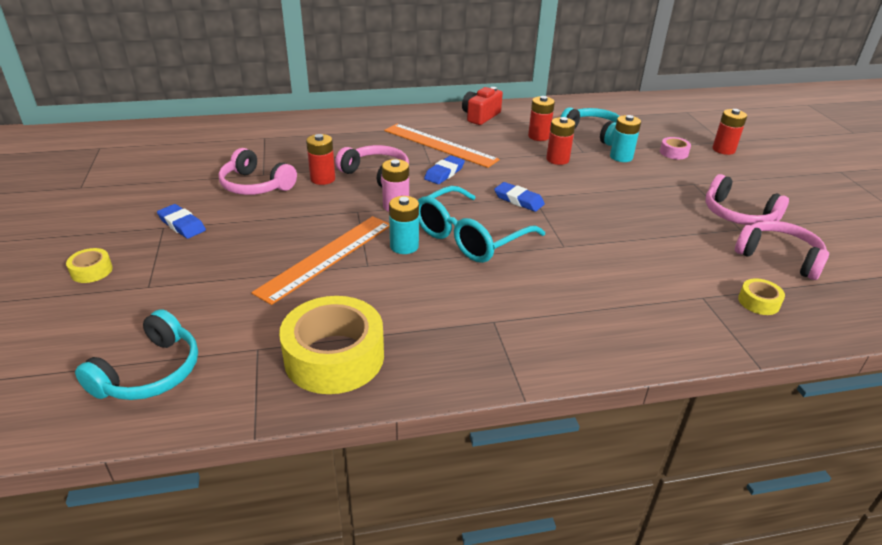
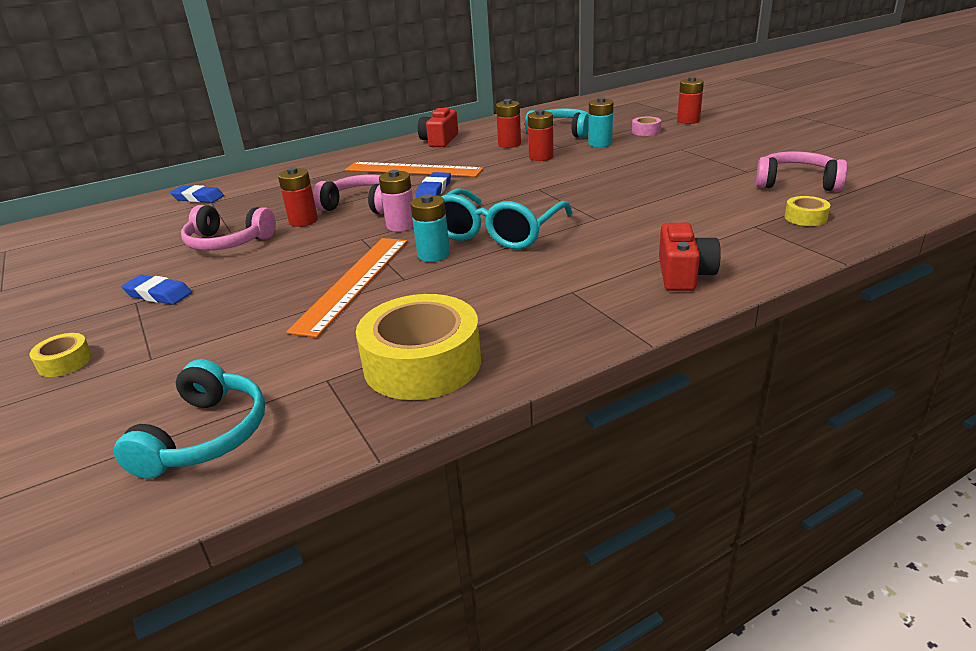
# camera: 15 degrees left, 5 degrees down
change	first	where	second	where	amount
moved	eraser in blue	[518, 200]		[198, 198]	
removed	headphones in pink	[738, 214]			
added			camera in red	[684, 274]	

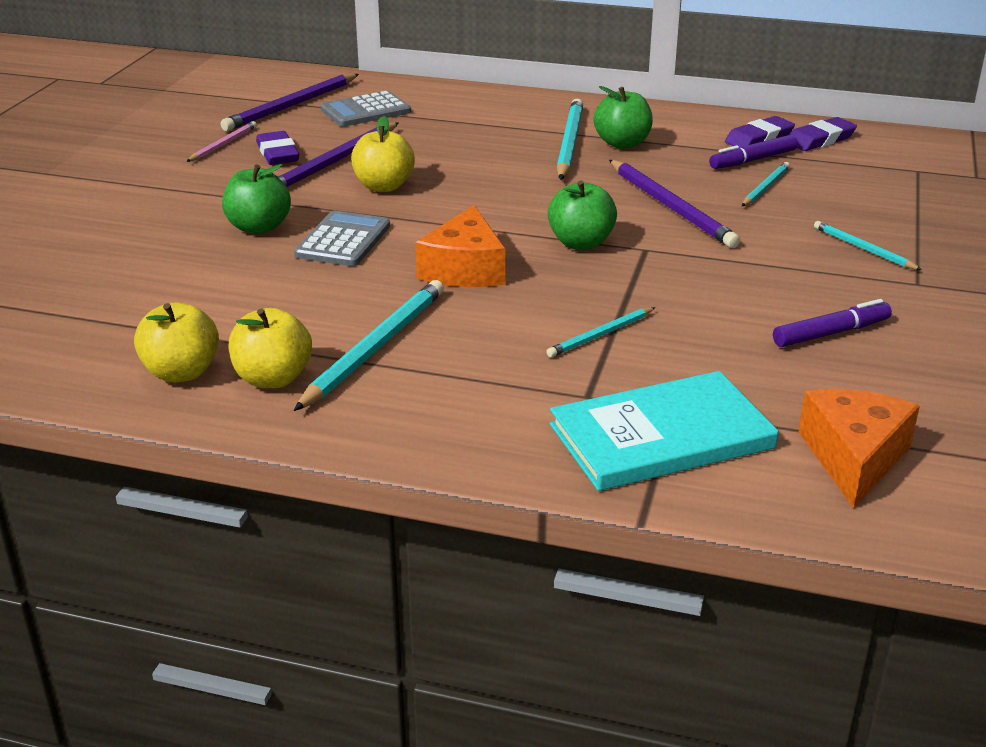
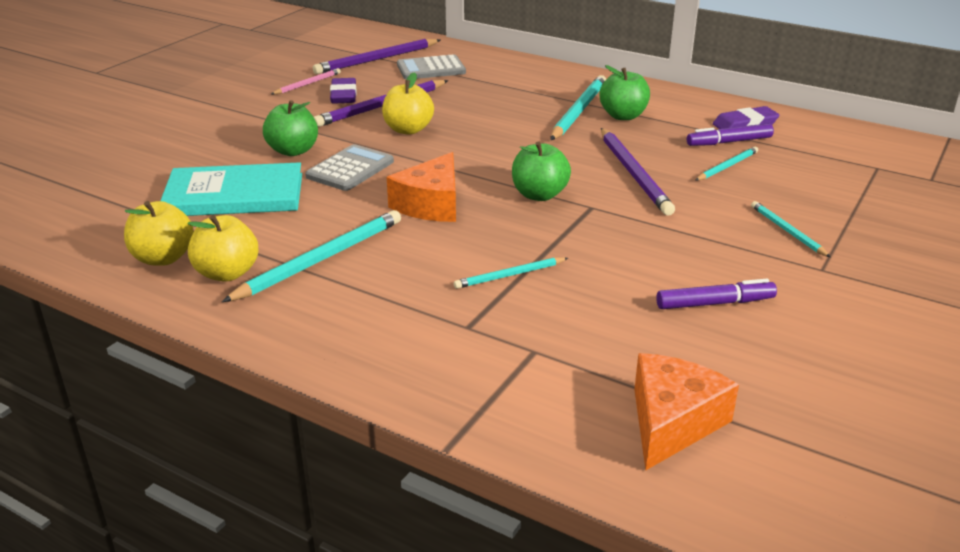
# camera: 15 degrees right, 0 degrees up
change	first	where	second	where	amount
moved	book in turquoise	[661, 436]		[234, 195]	
removed	eraser in purple	[820, 139]			

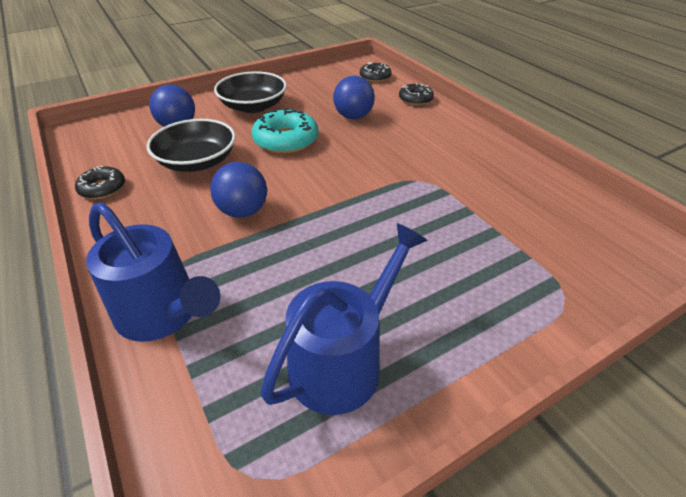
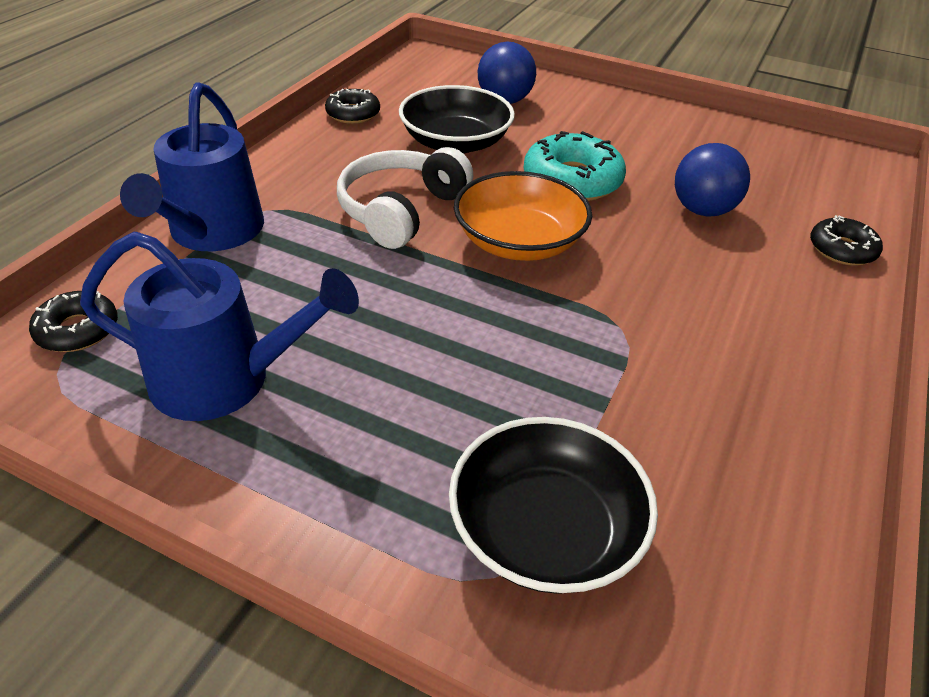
# camera: 55 degrees right, 0 degrees up
change	first	where	second	where	amount
replaced	ball in blue	[243, 211]	headphones in white	[401, 211]	
moved	bowl in black	[253, 106]		[546, 530]	
moved	donut in black	[375, 77]		[78, 330]	
added			bowl in orange	[519, 242]	

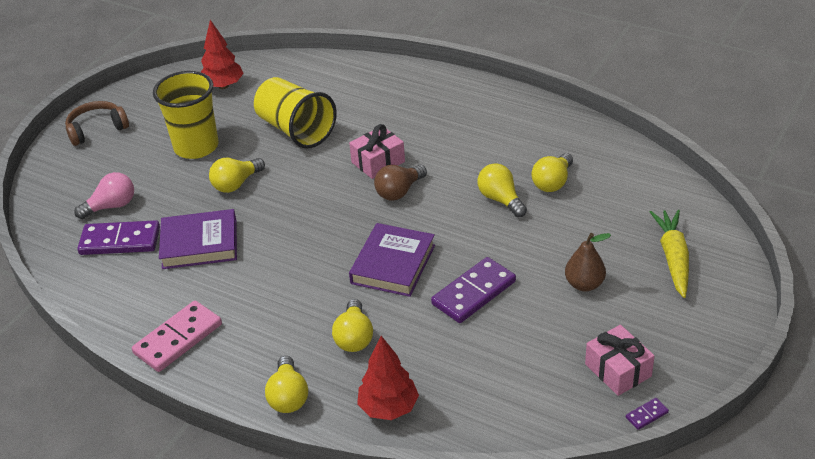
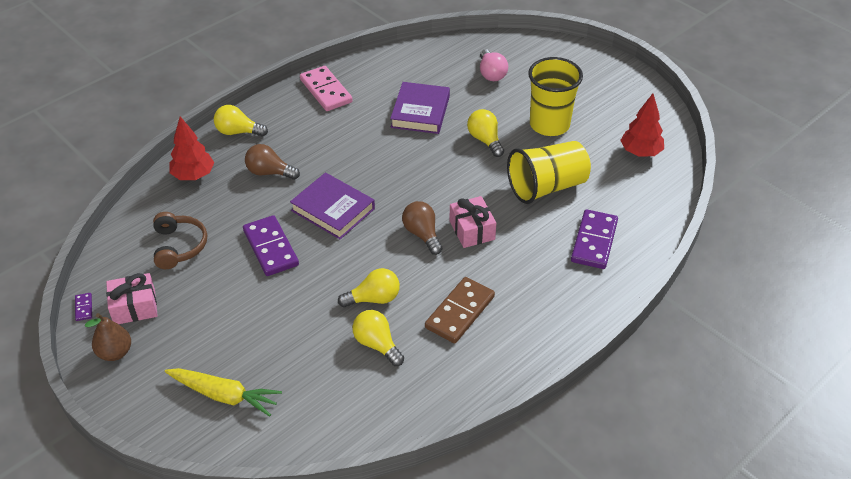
# camera: 105 degrees right, 5 degrees up
change	first	where	second	where	amount
moved	headphones in brown	[97, 129]		[179, 246]	
moved	domino in purple	[120, 241]		[594, 241]	
recoloured	light bulb in yellow	[354, 337]	light bulb in brown	[269, 172]	
moved	pear in brown	[584, 284]		[115, 353]	
added			domino in brown	[459, 312]	

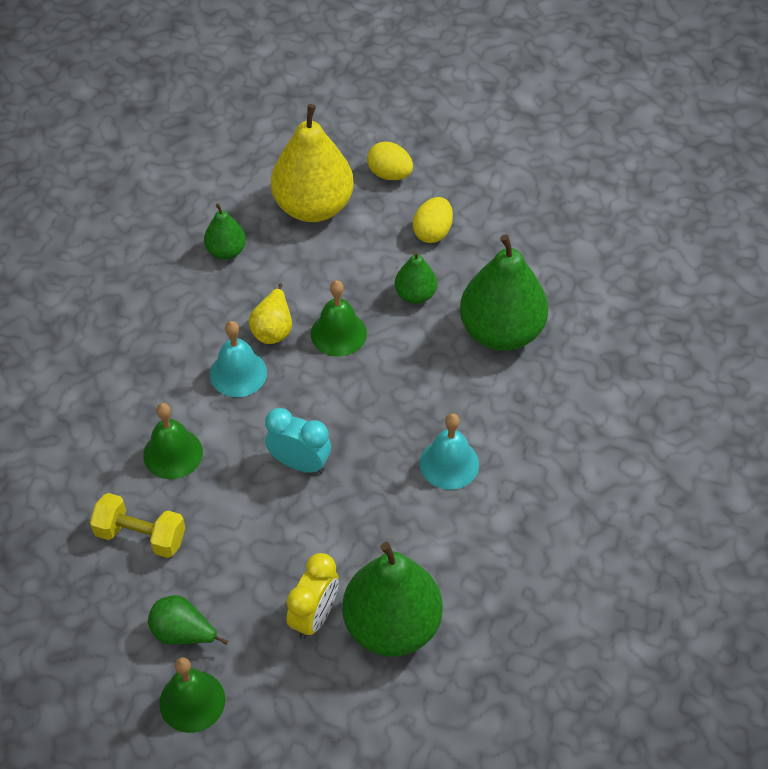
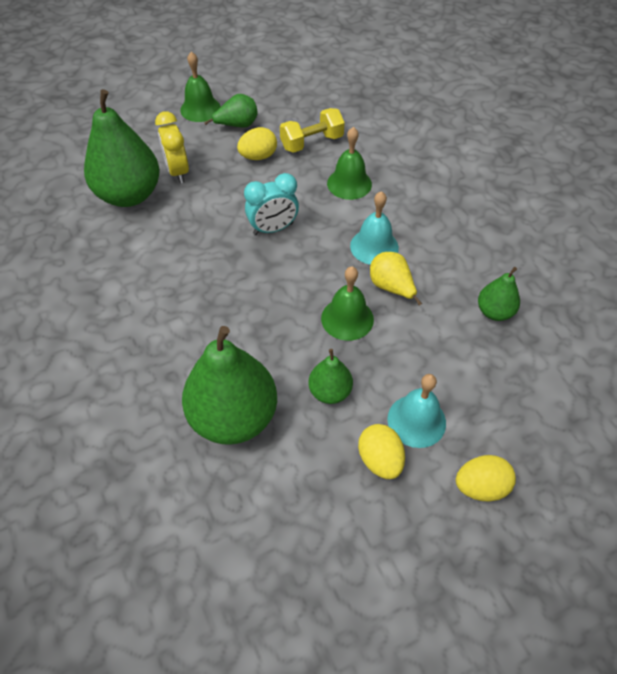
# camera: 135 degrees right, 0 degrees up
change	first	where	second	where	amount
removed	pear in yellow	[313, 206]			
moved	bell in turquoise	[449, 463]		[416, 420]	
added			egg in yellow	[258, 156]	

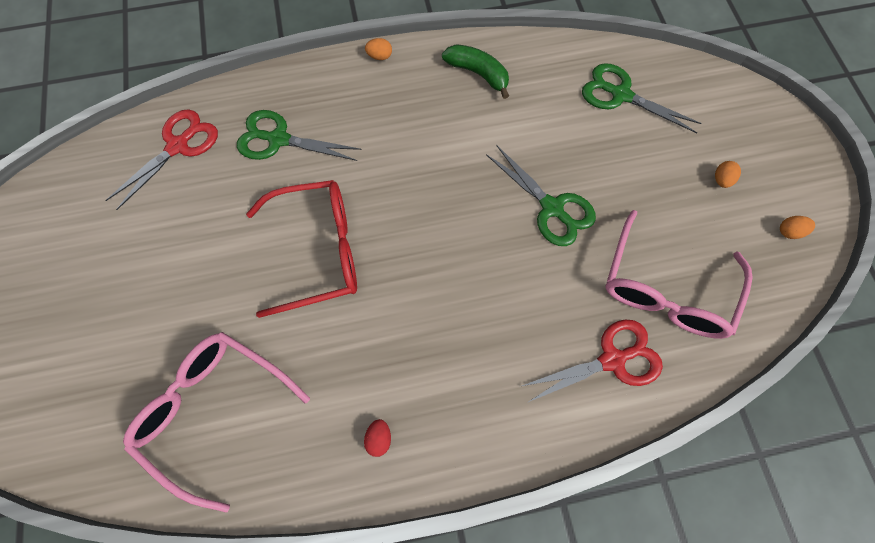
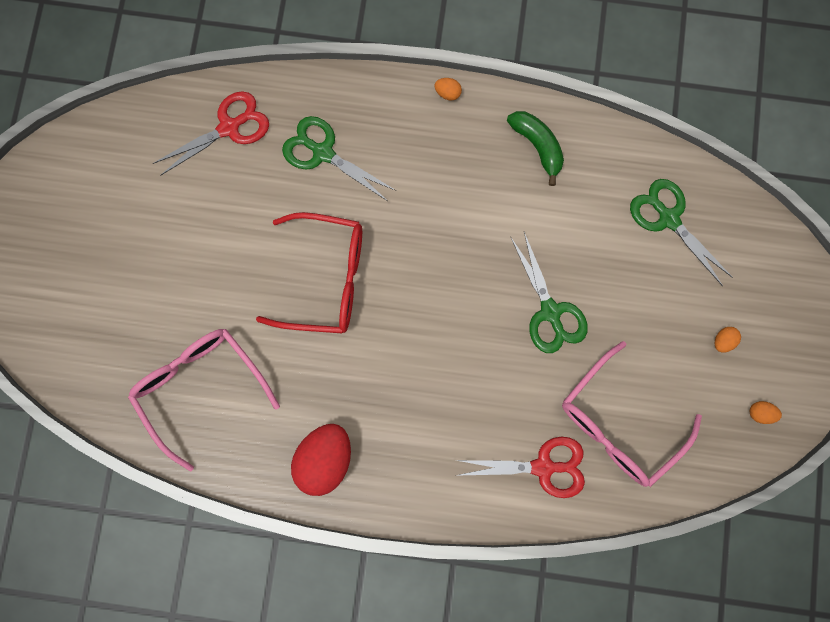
# camera: 20 degrees right, 10 degrees up
change	first	where	second	where	amount
resized	egg in red	[379, 438]		[325, 459]	x2.40

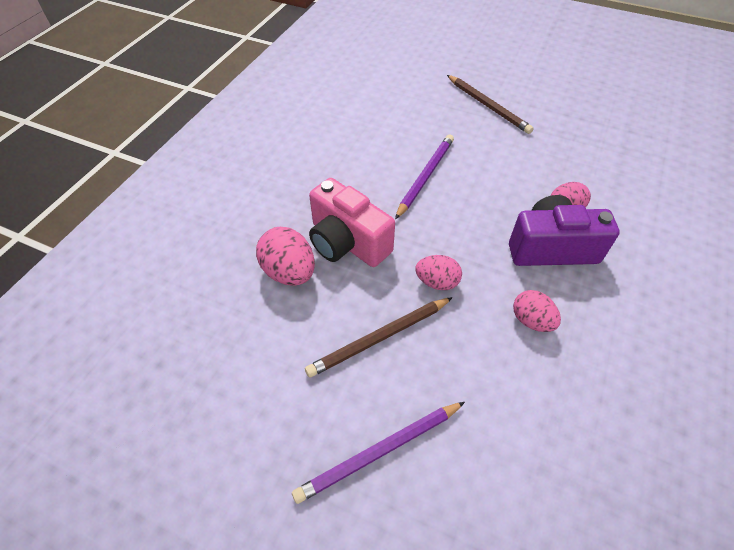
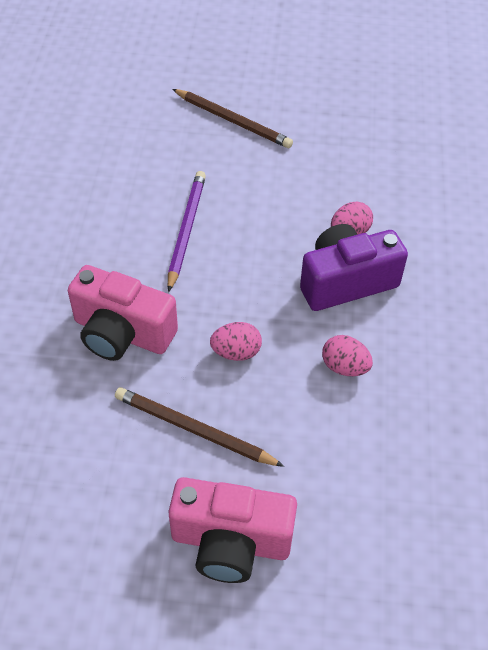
# camera: 20 degrees left, 0 degrees up
change	first	where	second	where	amount
removed	egg in pink	[289, 272]			
replaced	pencil in purple	[379, 452]	camera in pink	[230, 542]	
turned	pencil in brown	[379, 338]		[194, 430]	75 degrees clockwise

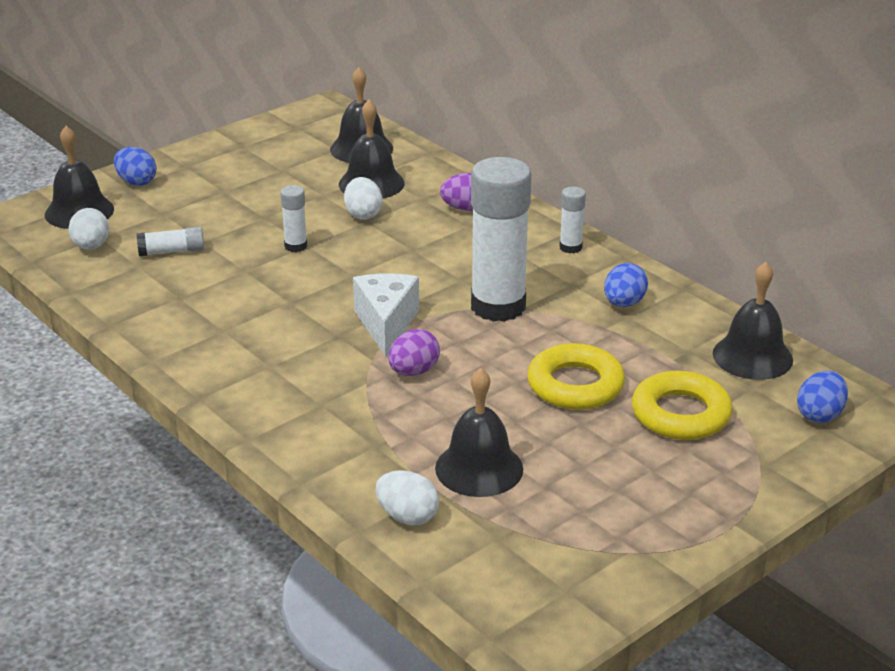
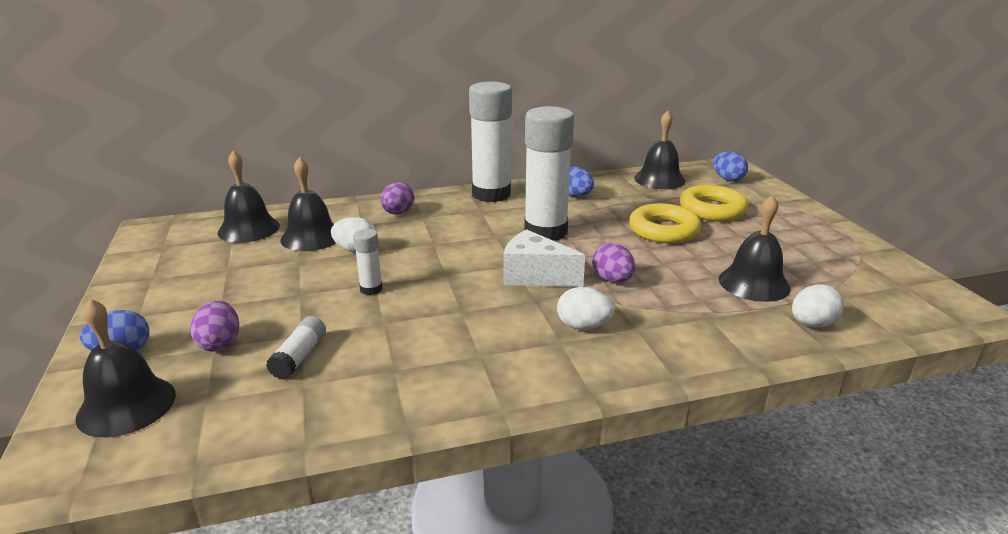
# camera: 65 degrees left, 5 degrees down
change	first	where	second	where	amount
moved	egg in white	[91, 247]		[583, 326]	
resized	glue stick in white	[570, 247]		[491, 194]	x2.28
added			egg in purple	[220, 343]	

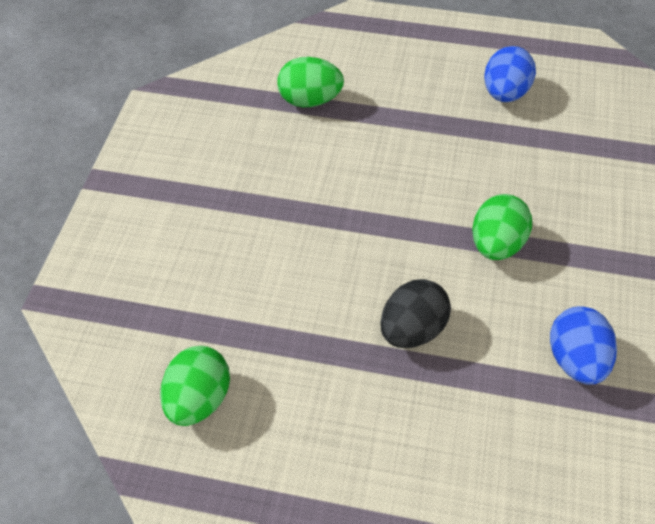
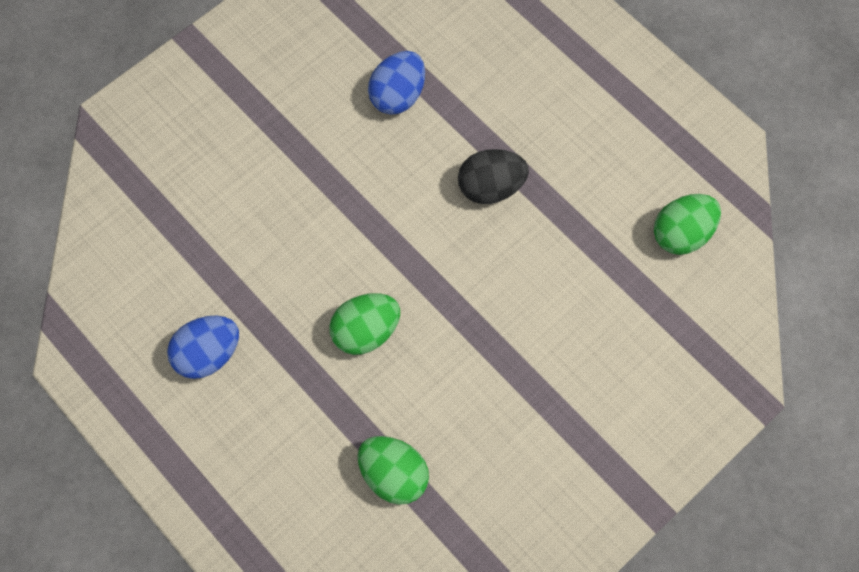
# camera: 145 degrees left, 15 degrees up
change	first	where	second	where	amount
moved	egg in green	[497, 245]		[366, 332]	

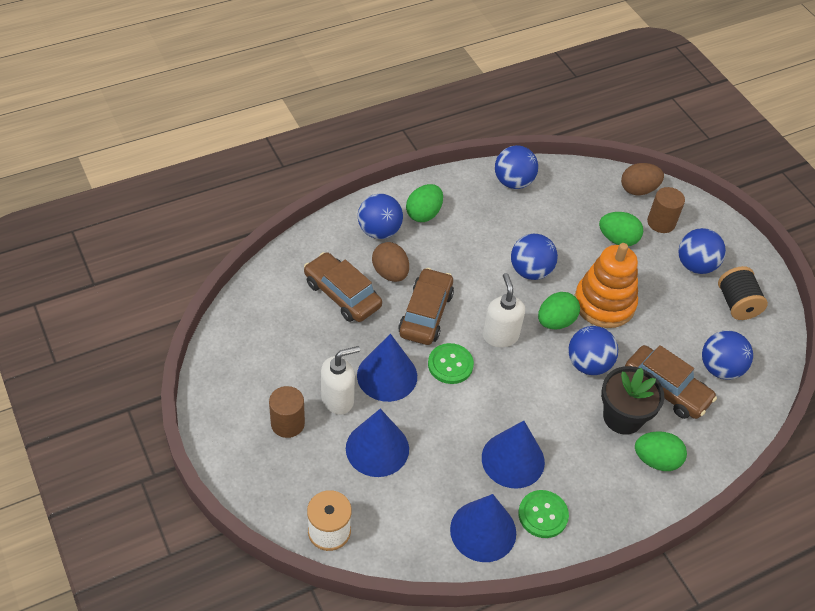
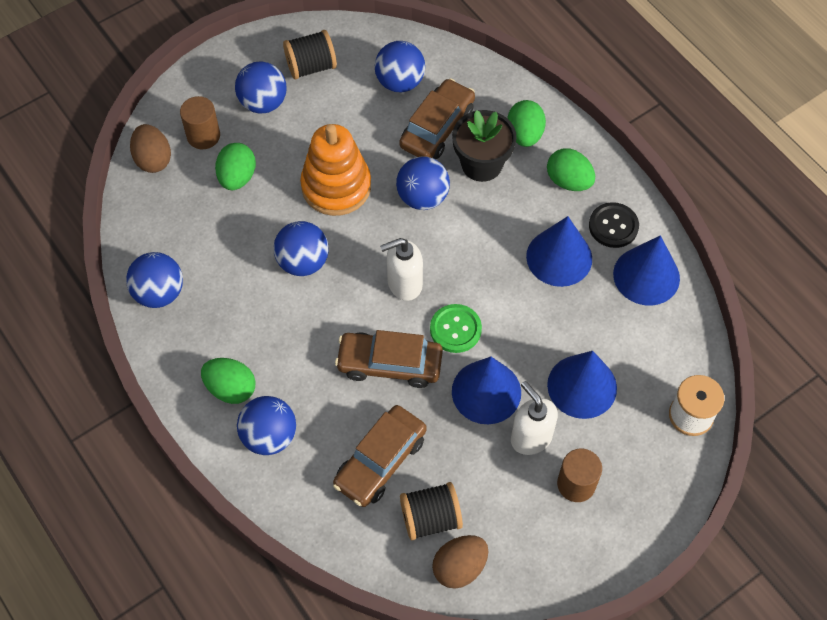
# camera: 95 degrees left, 10 degrees up
change	first	where	second	where	amount
moved	egg in brown	[390, 273]		[459, 567]	
recoloured	button in green	[543, 515]	button in black	[613, 226]	
moved	egg in green	[555, 321]		[568, 181]	
added			spool in black	[430, 518]	

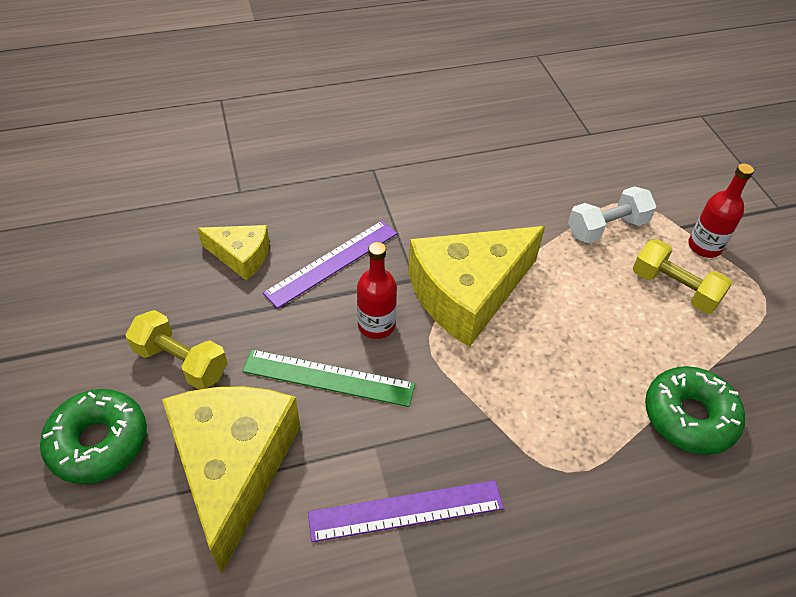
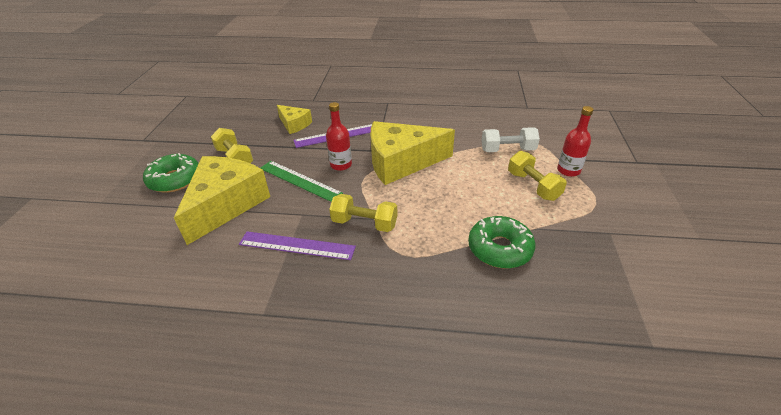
# camera: 25 degrees right, 10 degrees down
change	first	where	second	where	amount
added			dumbbell in yellow	[364, 223]	

